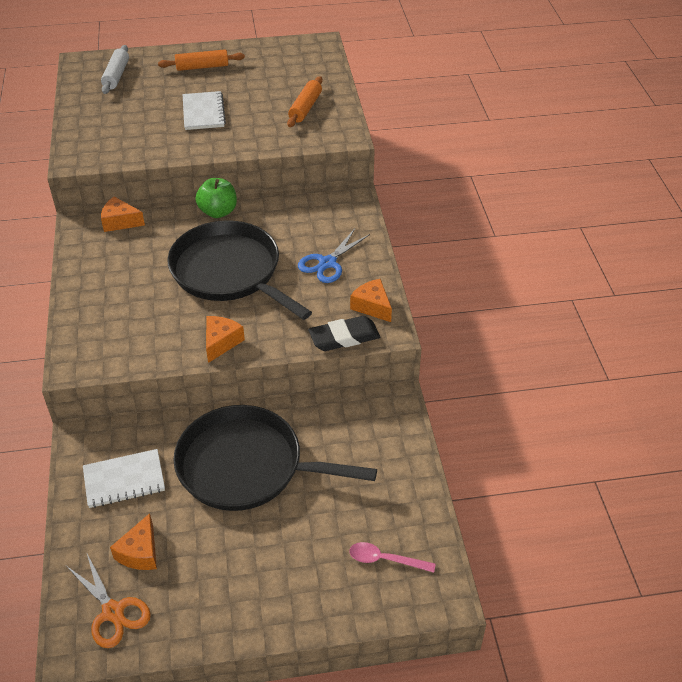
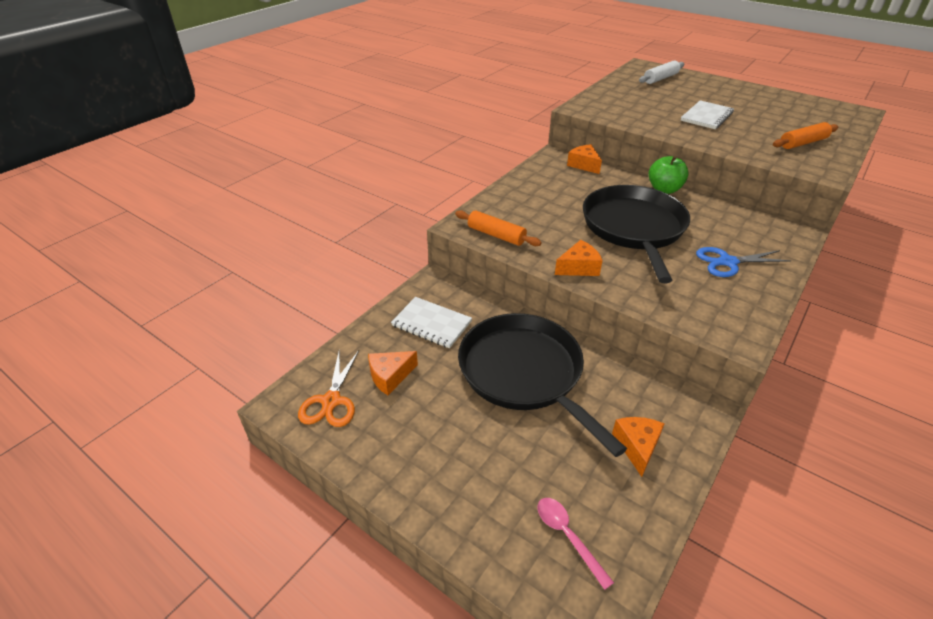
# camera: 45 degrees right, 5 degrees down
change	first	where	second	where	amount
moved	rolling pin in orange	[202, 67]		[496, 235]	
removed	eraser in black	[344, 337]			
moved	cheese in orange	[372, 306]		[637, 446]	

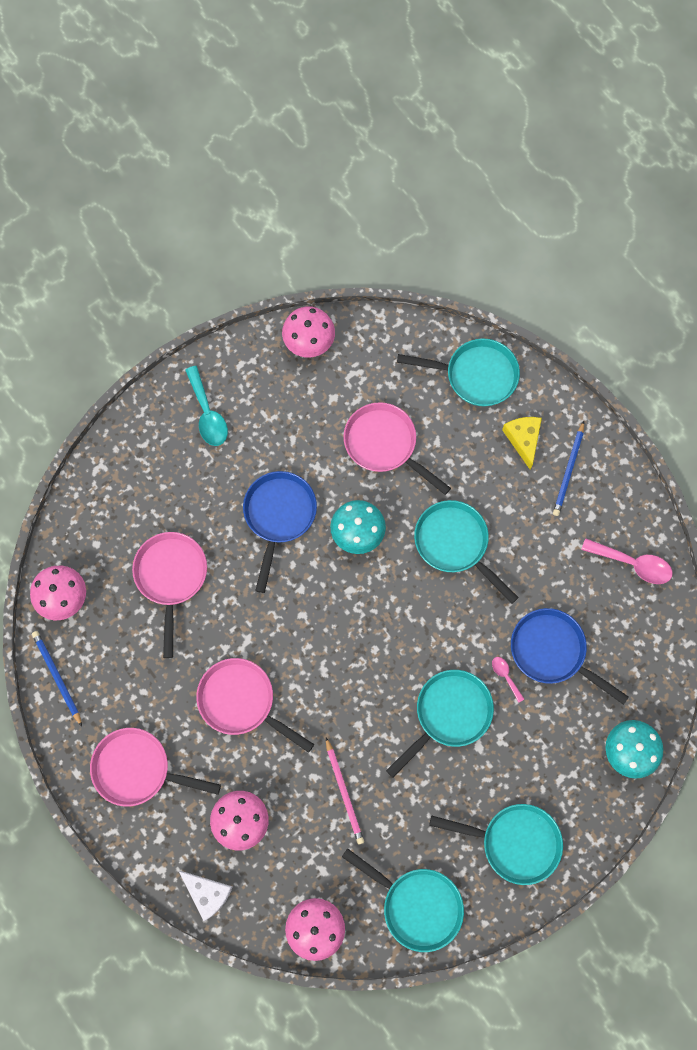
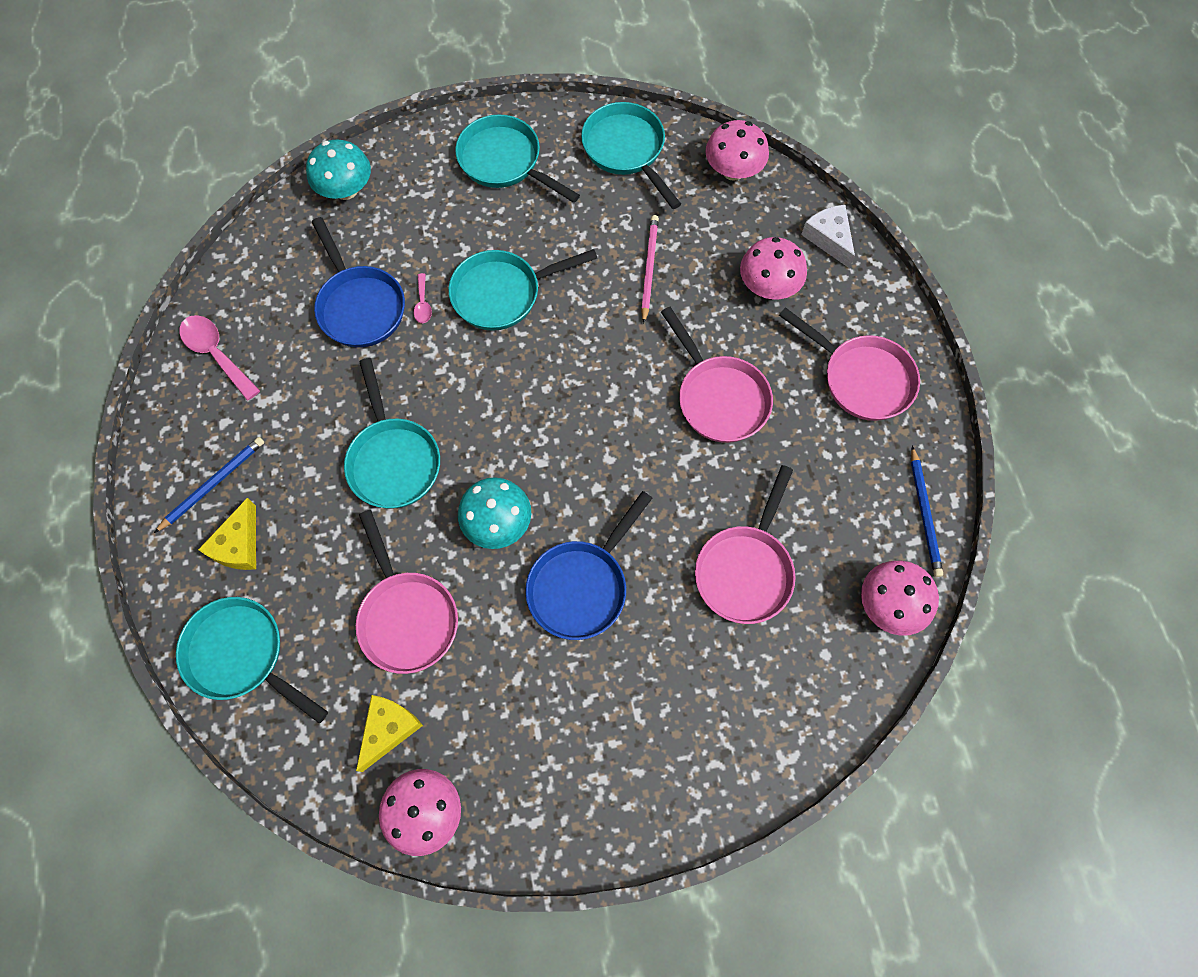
# camera: 155 degrees left, 5 degrees down
change	first	where	second	where	amount
removed	spoon in turquoise	[208, 414]			
added			cheese in yellow	[389, 729]	

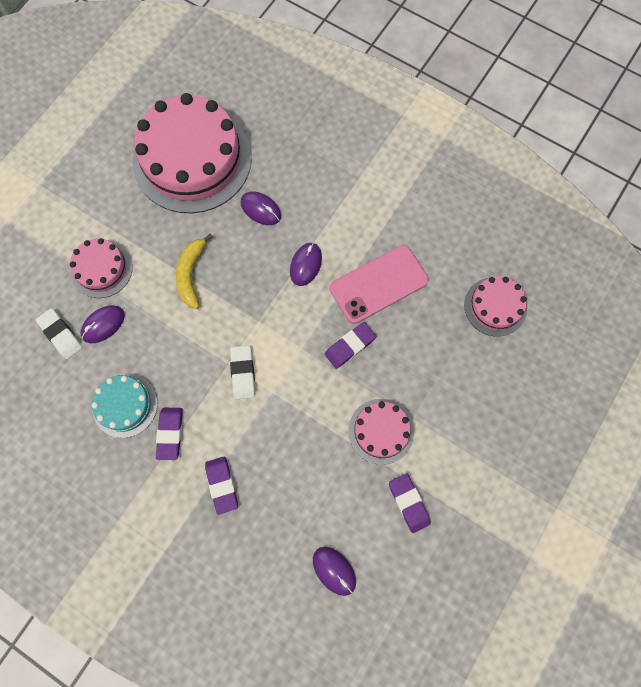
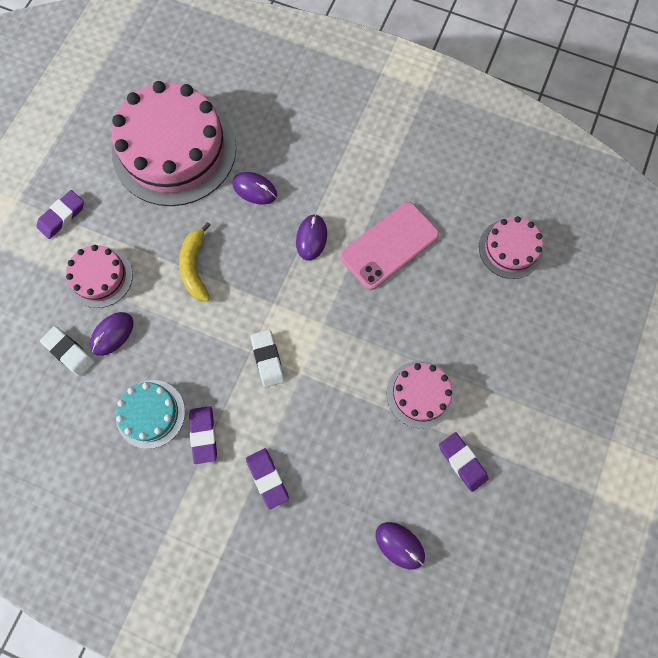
# camera: 10 degrees left, 0 degrees up
change	first	where	second	where	amount
moved	eraser in purple	[350, 346]		[62, 216]	

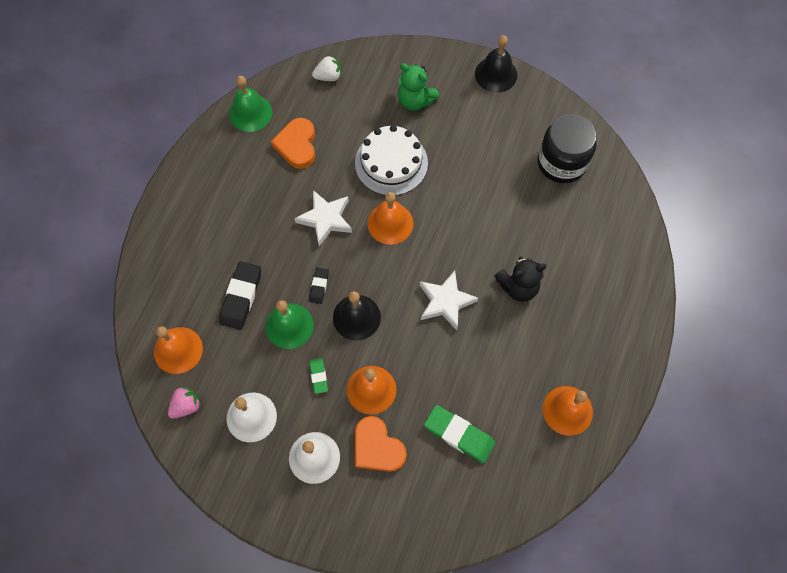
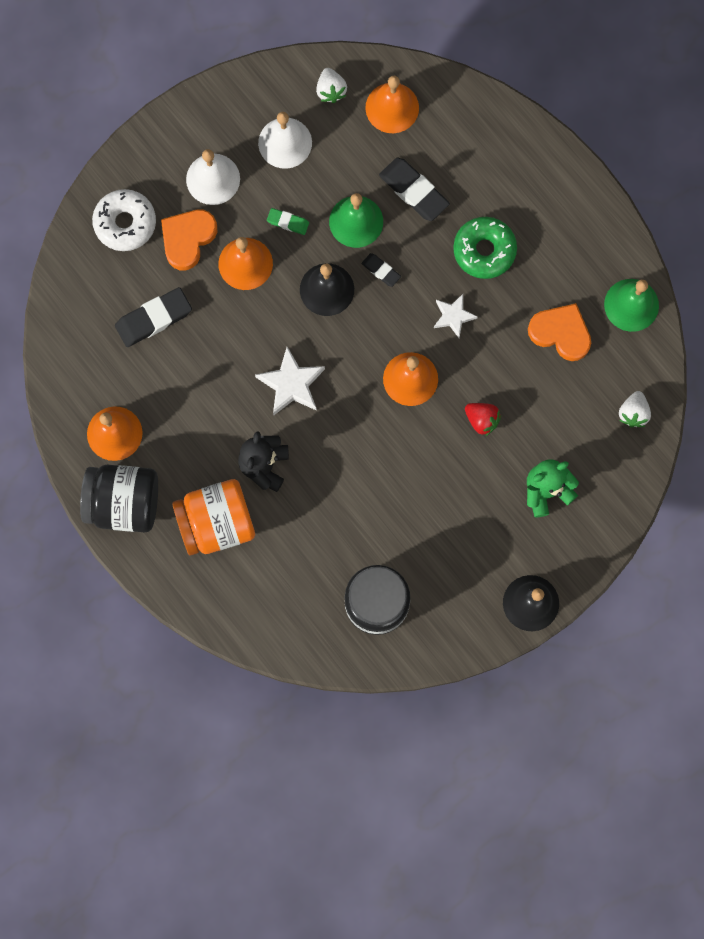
# camera: 120 degrees right, 10 degrees up
change	first	where	second	where	amount
recoloured	strawberry in pink	[186, 406]	strawberry in white	[331, 90]	
resized	star in white	[325, 219]		[453, 316]	x0.65
replaced	cake in white	[391, 163]	strawberry in red	[482, 420]	
turned	heart in orange	[377, 447]		[188, 239]	45 degrees counterclockwise
recoloured	eraser in green	[459, 435]	eraser in black	[154, 319]	
added			jar in black	[124, 503]	
added			donut in white	[125, 223]	
added			jar in orange	[216, 523]	
added			donut in green	[484, 250]	

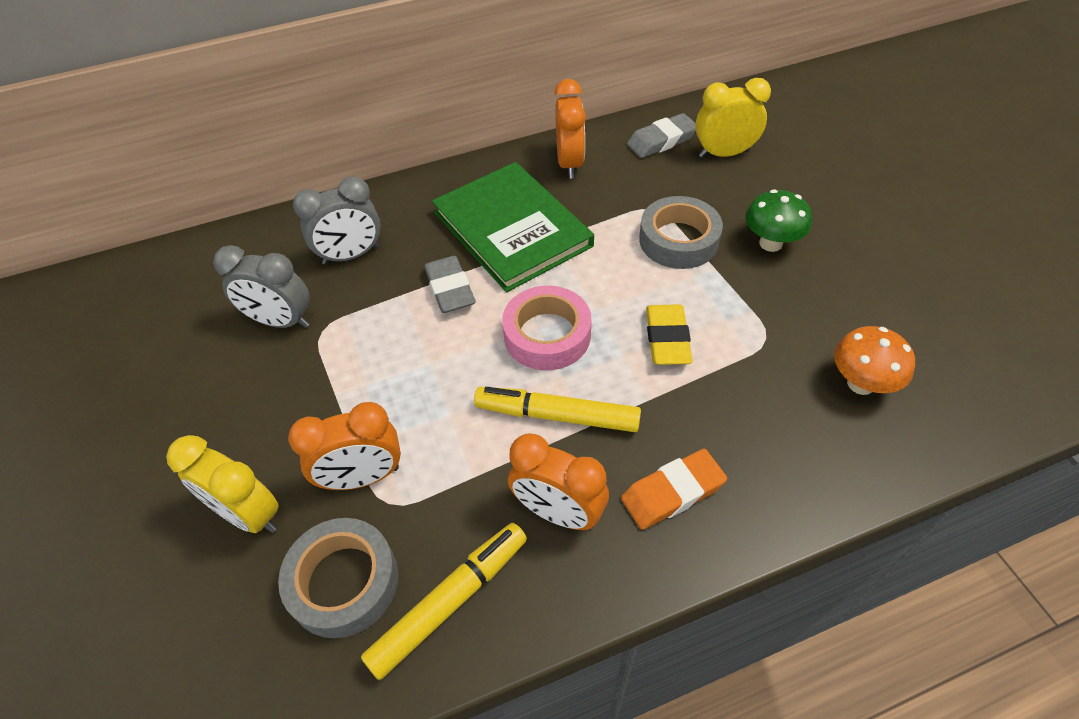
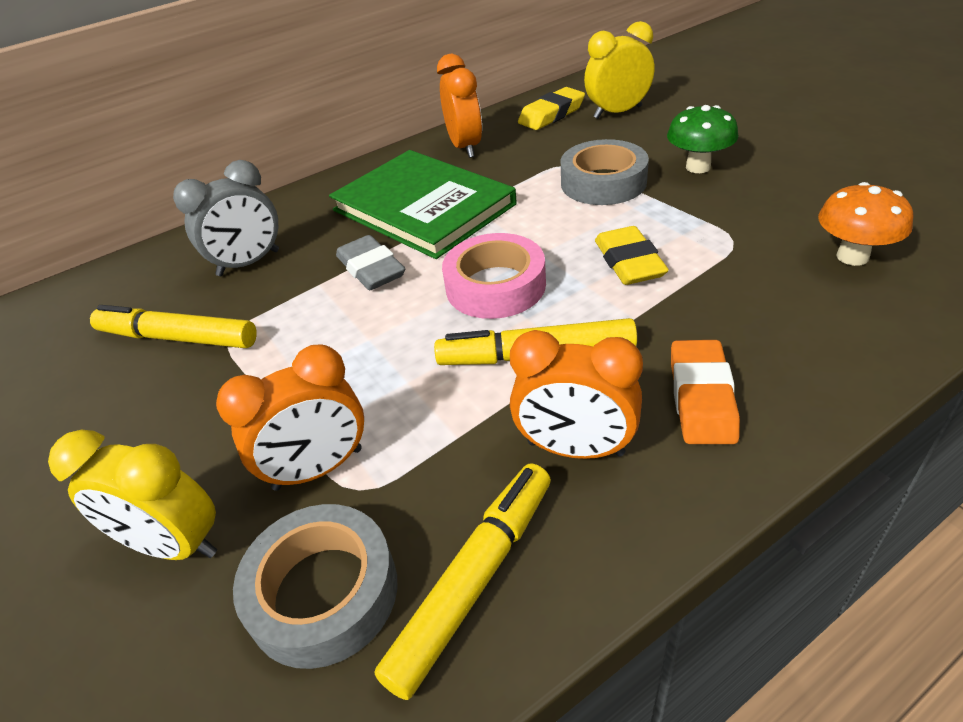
# camera: 10 degrees left, 10 degrees down
change	first	where	second	where	amount
replaced	clock in grey	[281, 321]	marker in yellow	[178, 338]	
turned	eraser in orange	[672, 492]		[701, 397]	45 degrees counterclockwise
recoloured	eraser in grey	[661, 141]	eraser in yellow	[551, 114]	

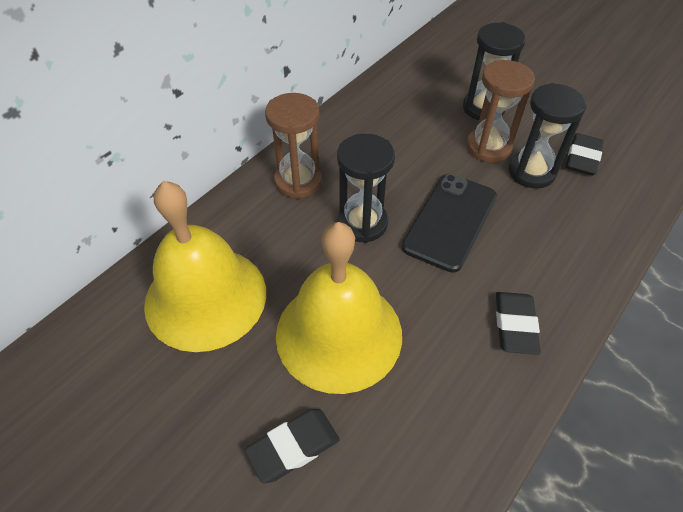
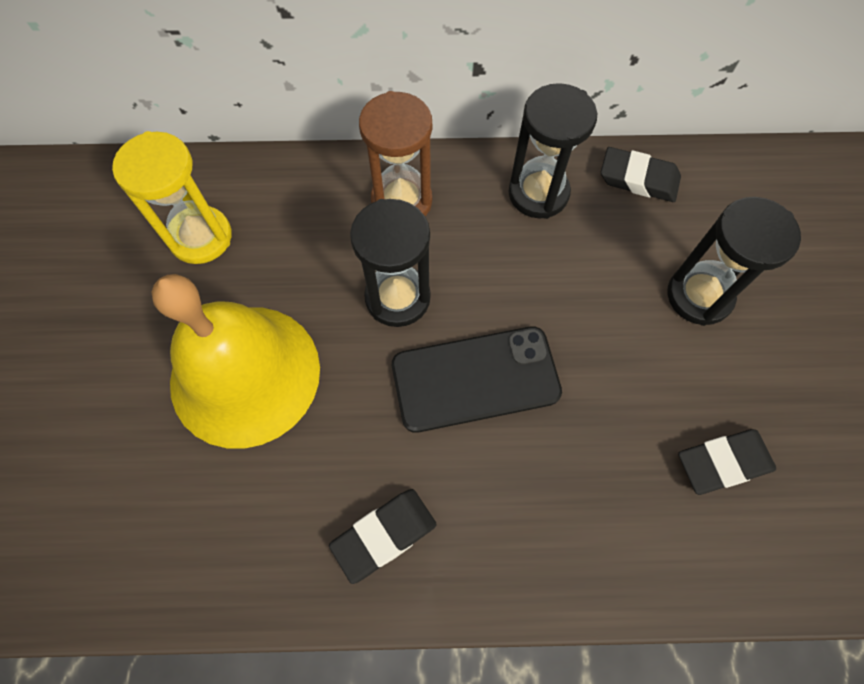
# camera: 50 degrees right, 15 degrees up
change	first	where	second	where	amount
replaced	bell in yellow	[205, 297]	hourglass in yellow	[201, 237]	
moved	eraser in black	[293, 447]		[638, 179]	
removed	hourglass in brown	[488, 147]			
moved	hourglass in black	[531, 172]		[538, 193]	

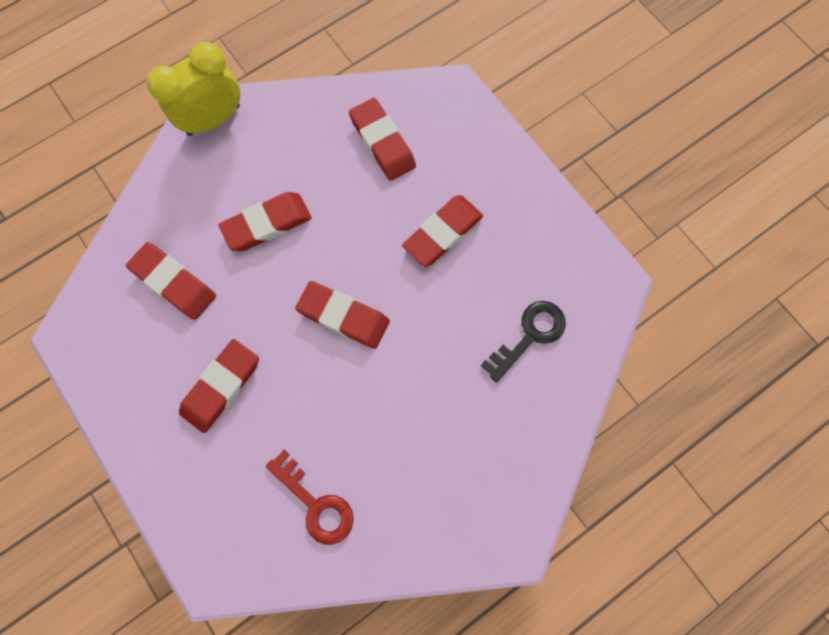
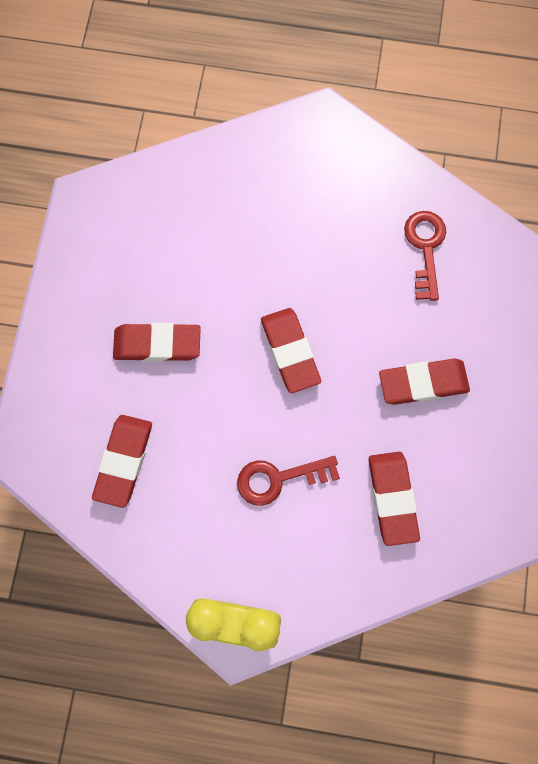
# camera: 135 degrees left, 0 degrees up
change	first	where	second	where	amount
replaced	eraser in red	[267, 224]	key in red	[278, 479]	
removed	key in black	[529, 335]			

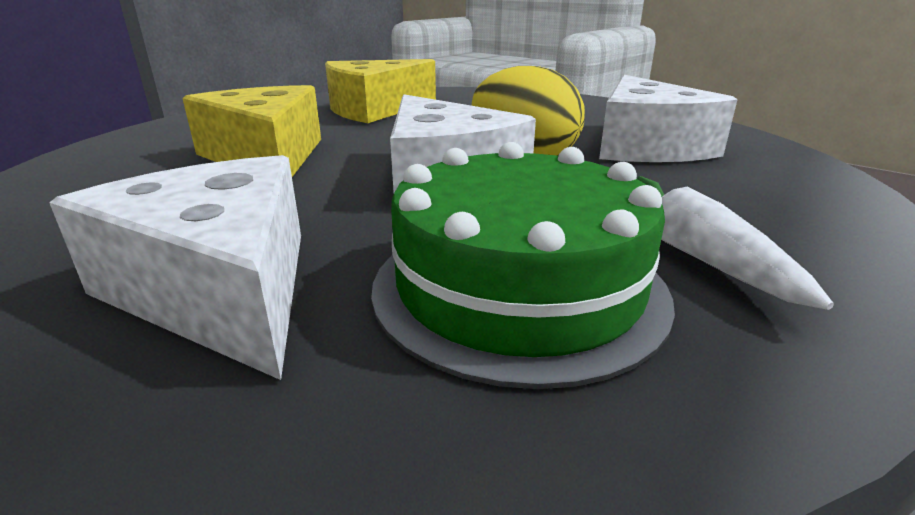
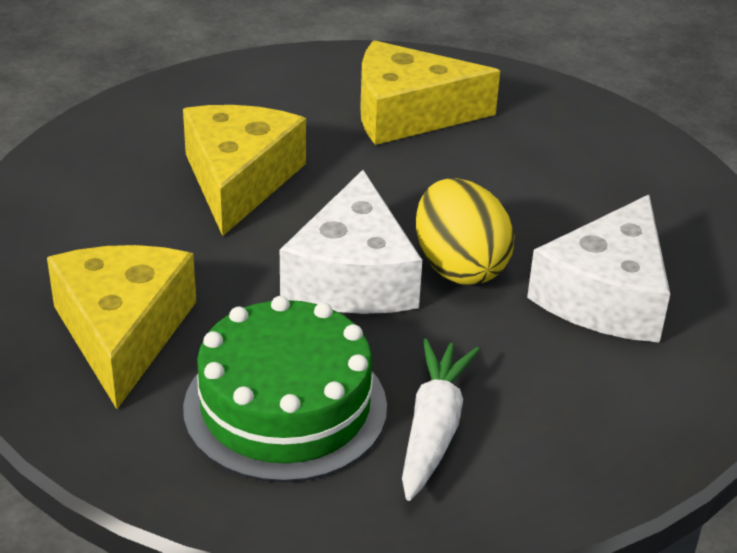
# camera: 30 degrees right, 10 degrees up
change	first	where	second	where	amount
recoloured	cheese in white	[221, 288]	cheese in yellow	[123, 333]	

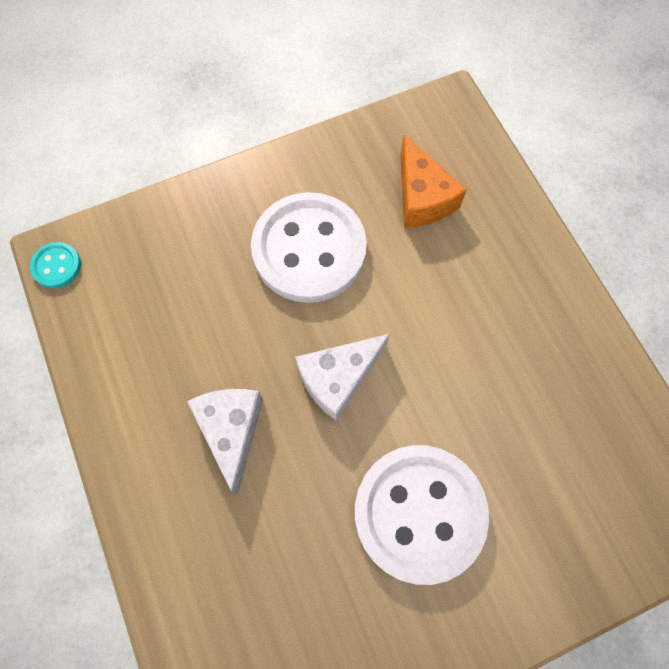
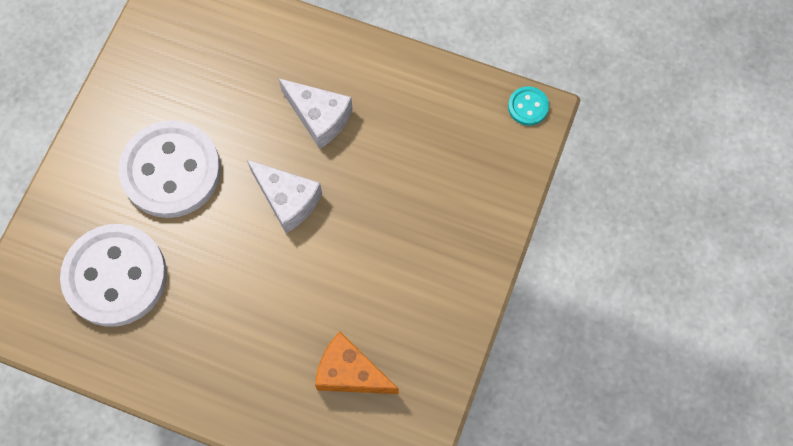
# camera: 135 degrees right, 0 degrees up
change	first	where	second	where	amount
moved	button in white	[309, 250]		[115, 276]	
turned	cheese in white	[338, 378]		[287, 200]	120 degrees clockwise

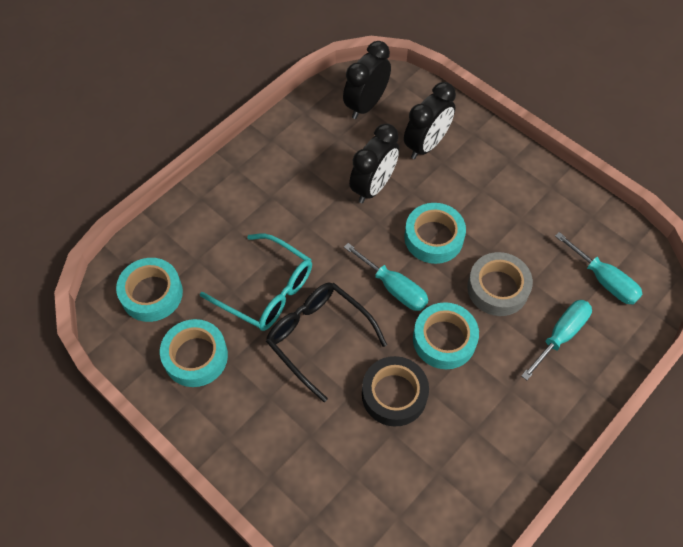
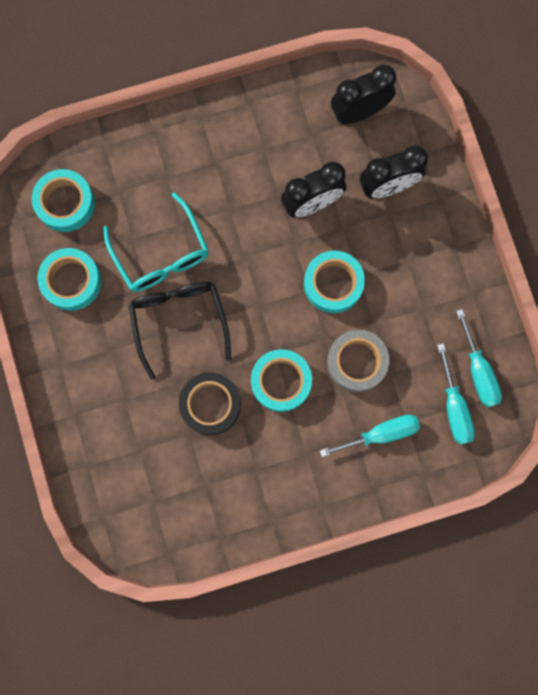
# camera: 30 degrees right, 20 degrees up
change	first	where	second	where	amount
moved	screwdriver in turquoise	[394, 288]		[478, 371]	

